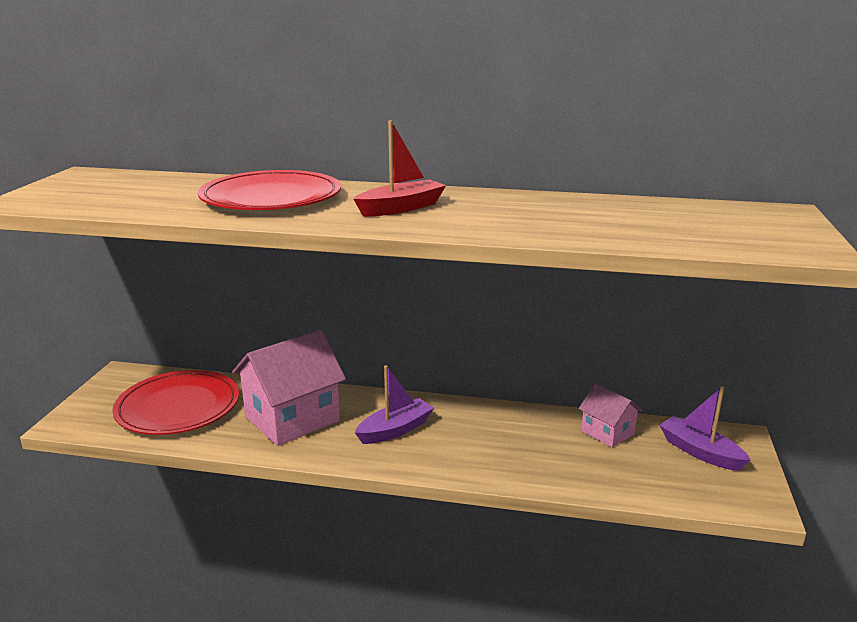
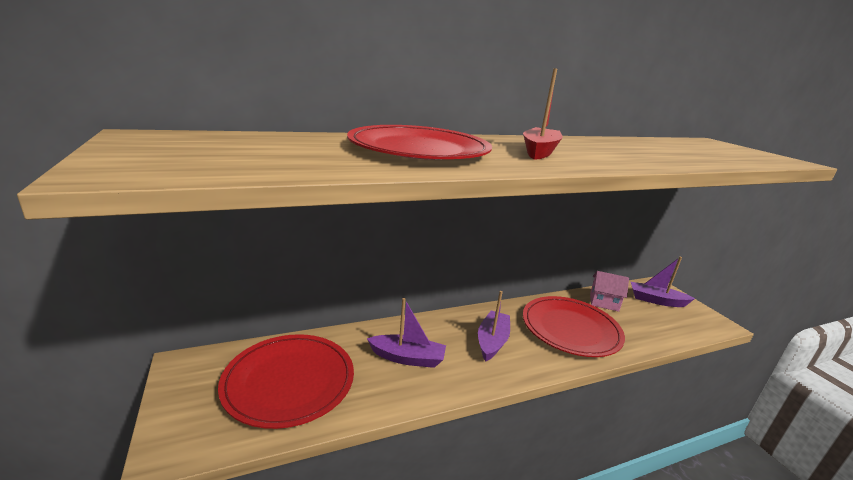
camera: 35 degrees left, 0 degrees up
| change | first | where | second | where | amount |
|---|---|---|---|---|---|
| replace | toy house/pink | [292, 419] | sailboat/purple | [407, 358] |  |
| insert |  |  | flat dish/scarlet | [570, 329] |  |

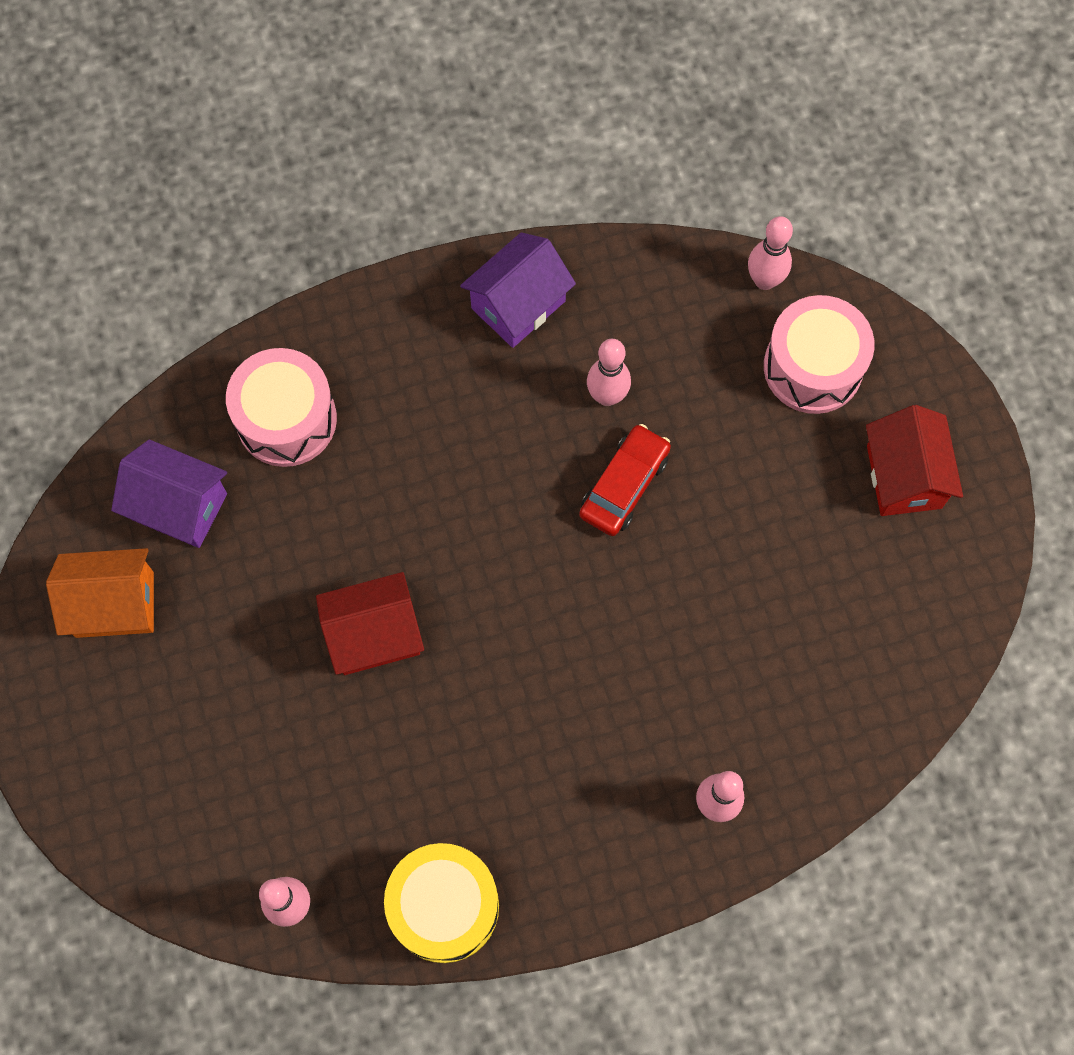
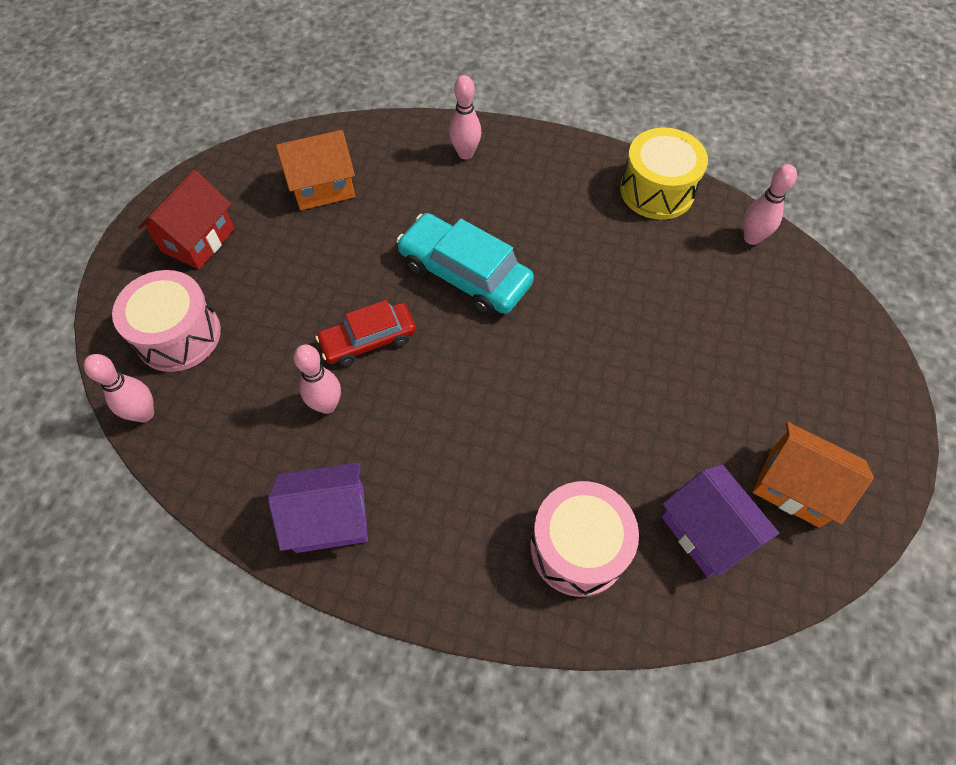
camera: 145 degrees left, 10 degrees down
| change | first | where | second | where | amount |
|---|---|---|---|---|---|
| delete | toy house/scarlet | [374, 635] |  |  |  |
| insert |  |  | toy house/bright orange | [323, 187] |  |
| insert |  |  | toy car/teal | [465, 274] |  |

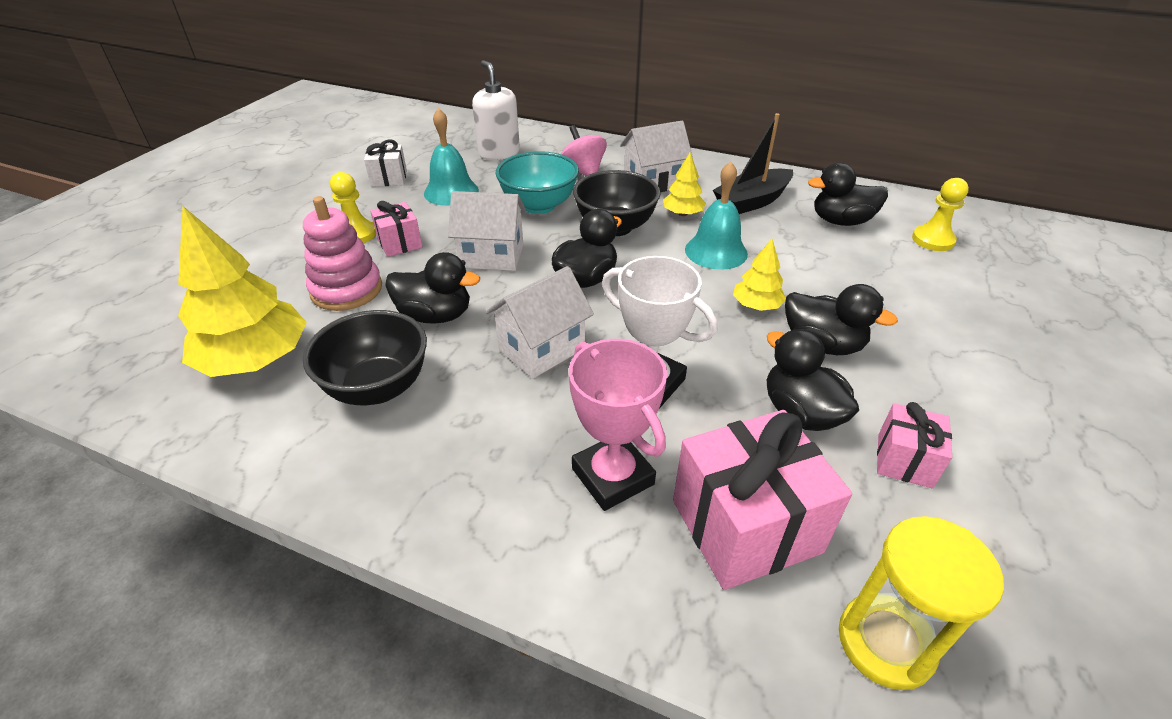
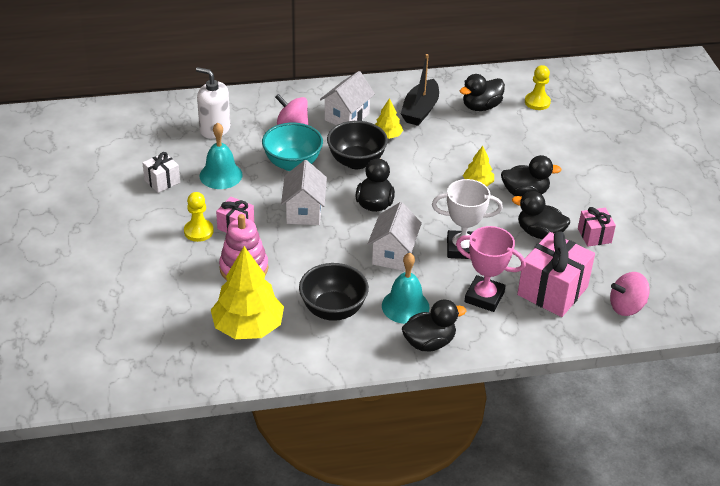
camera: 35 degrees left, 0 degrees up
| change | first | where | second | where | amount |
|---|---|---|---|---|---|
| move | school bell/teal | [716, 251] |  | [405, 306] |  |
| rotate | toy house/snow-white | [492, 256] |  | [304, 211] | 60 degrees counterclockwise |
| move | rubber duck/jet-black | [435, 315] |  | [429, 342] |  |
| replace | hourglass/yellow | [885, 642] | whirligig/pink | [626, 307] |  |

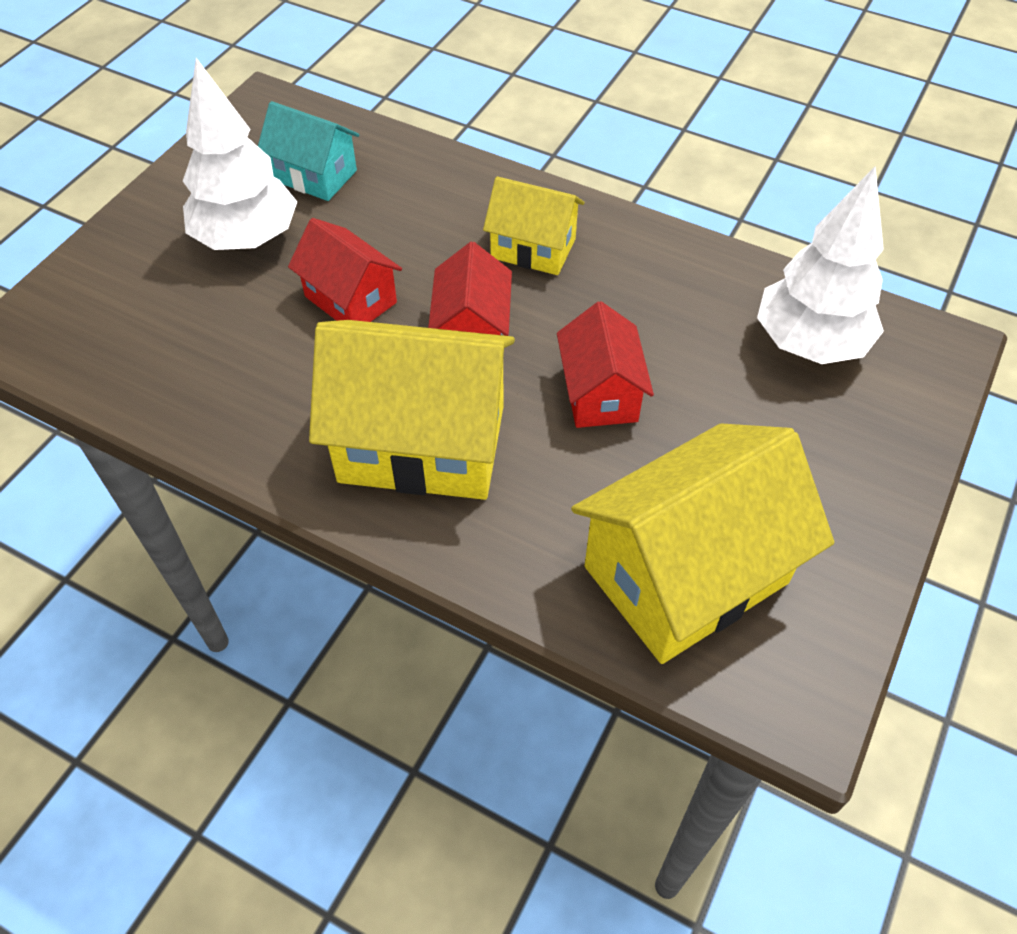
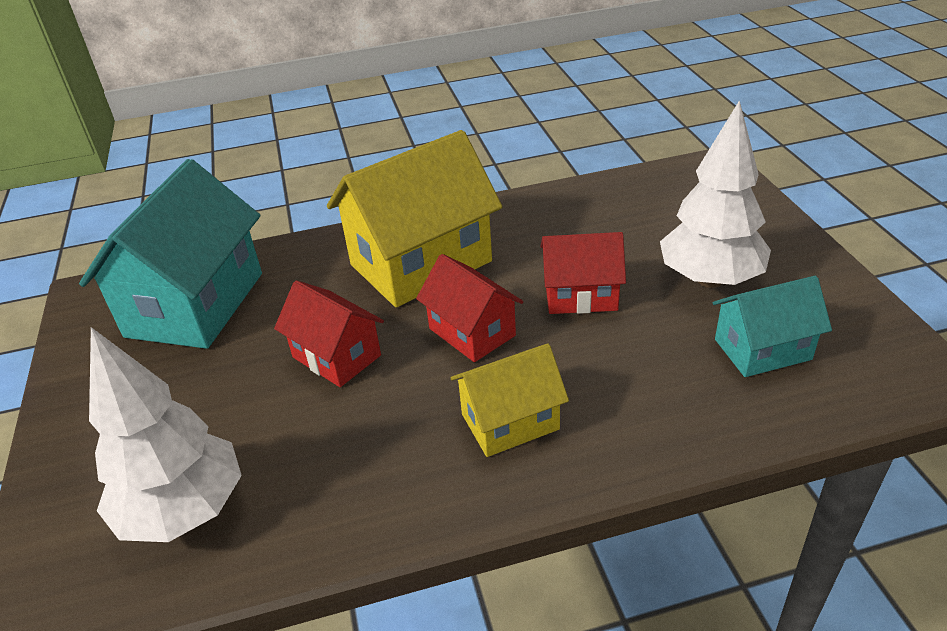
camera: 140 degrees right, 15 degrees down
| change | first | where | second | where | amount |
|---|---|---|---|---|---|
| recolor | toy house/yellow | [686, 575] | toy house/teal | [195, 304] |  |

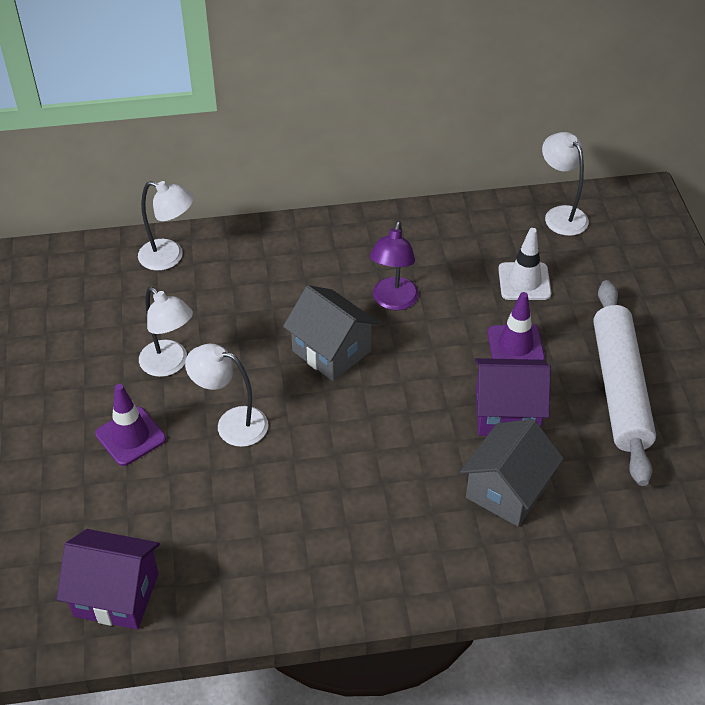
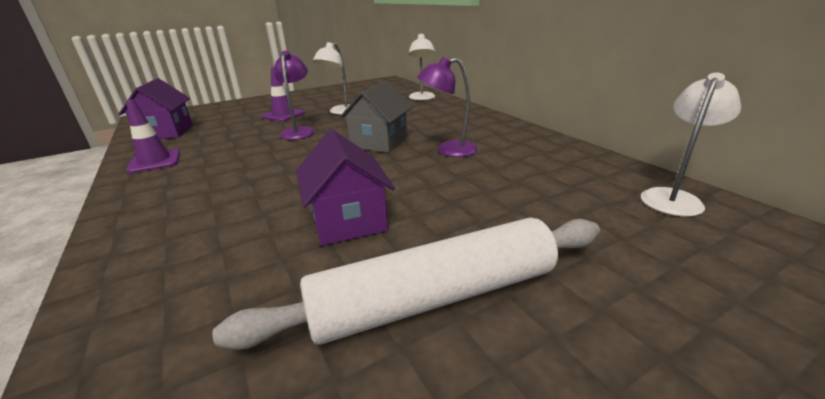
camera: 70 degrees right, 20 degrees down
| change | first | where | second | where | amount |
|---|---|---|---|---|---|
| delete | traffic cone/snow-white | [524, 281] |  |  |  |
| move | traffic cone/purple | [515, 345] |  | [155, 161] |  |
| recolor | reading lamp/snow-white | [232, 424] | reading lamp/purple | [299, 131] |  |
| delete | toy house/ash-grey | [507, 490] |  |  |  |

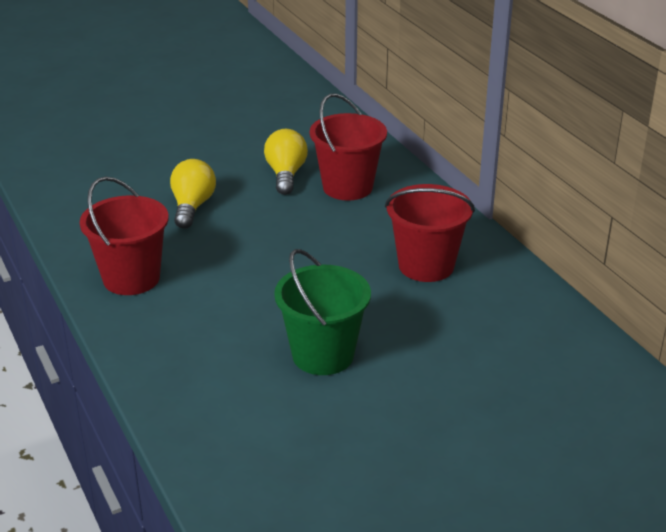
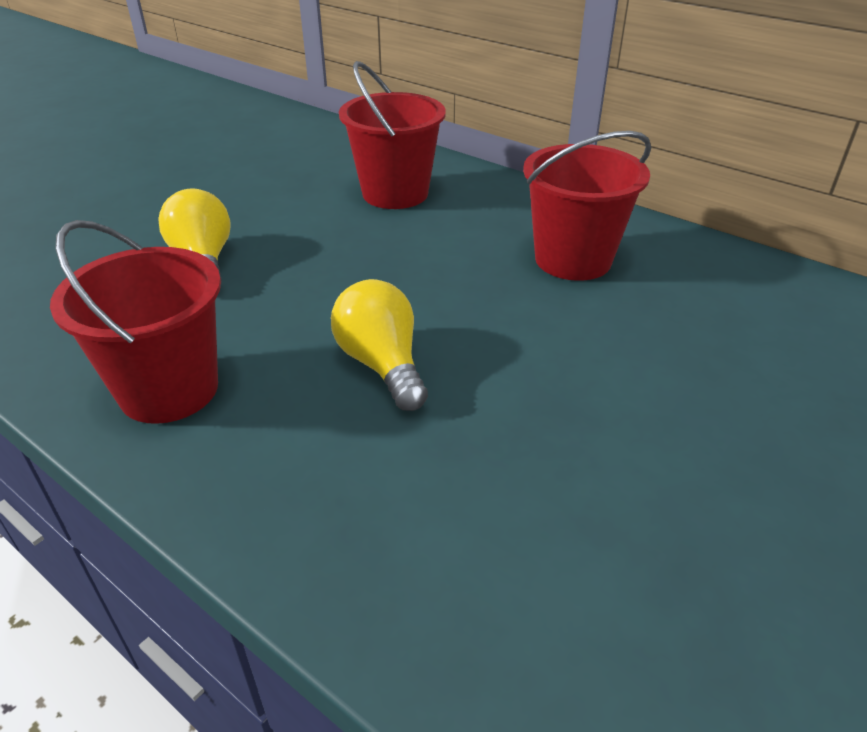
camera: 25 degrees left, 5 degrees up
| change | first | where | second | where | amount |
|---|---|---|---|---|---|
| move | bulb/yellow | [286, 175] |  | [382, 364] |  |
| delete | sand bucket/emerald | [323, 355] |  |  |  |

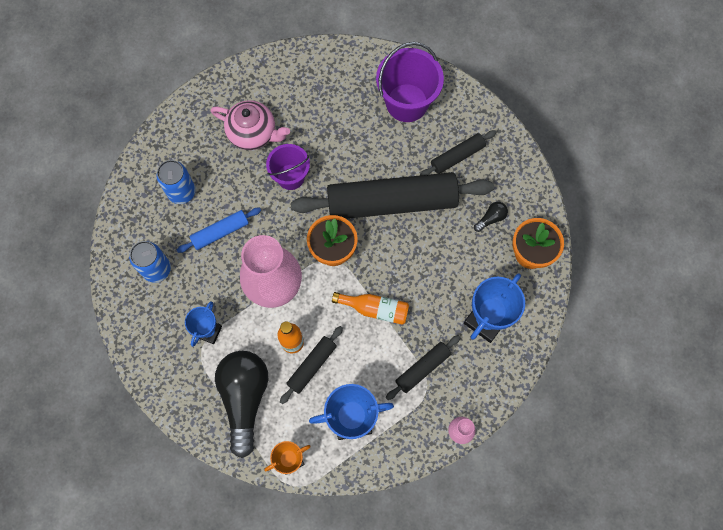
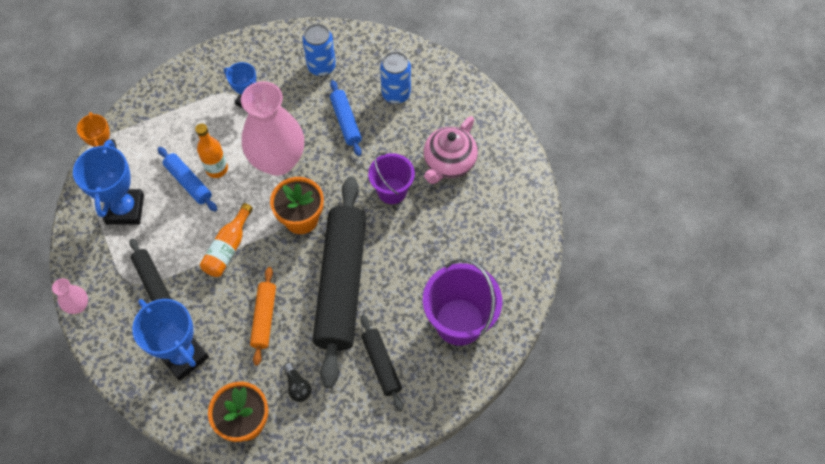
camera: 100 degrees right, 10 degrees down
| change | first | where | second | where | amount |
|---|---|---|---|---|---|
| recolor | dough roller/jet-black | [312, 366] | dough roller/blue | [188, 182] |  |
| delete | bulb/jet-black | [245, 398] |  |  |  |
| insert |  |  | dough roller/bright orange | [264, 318] |  |

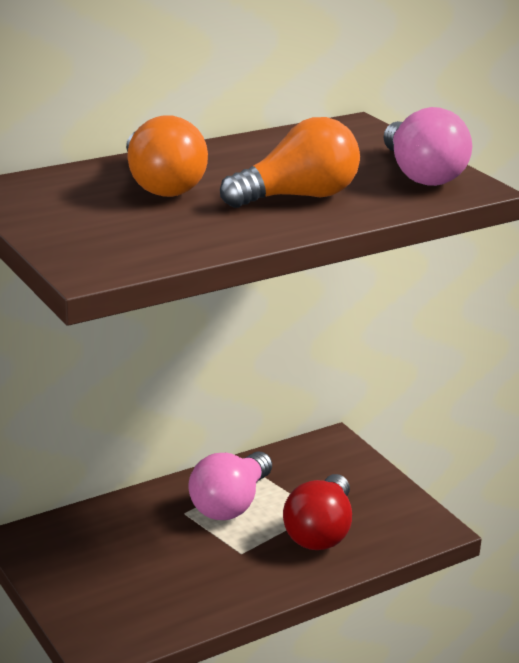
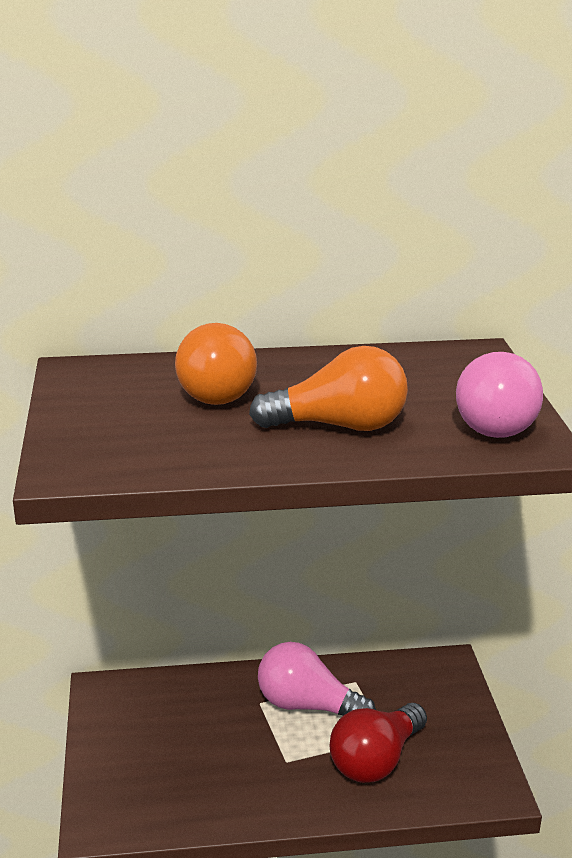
camera: 25 degrees right, 0 degrees up
| change | first | where | second | where | amount |
|---|---|---|---|---|---|
| rotate | bulb/pink | [230, 504] |  | [307, 706] | 60 degrees clockwise |

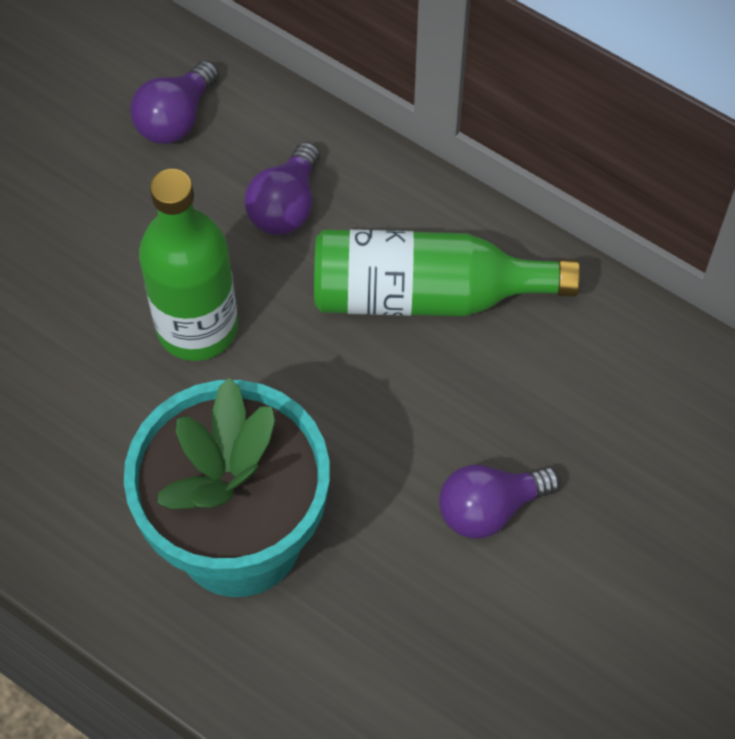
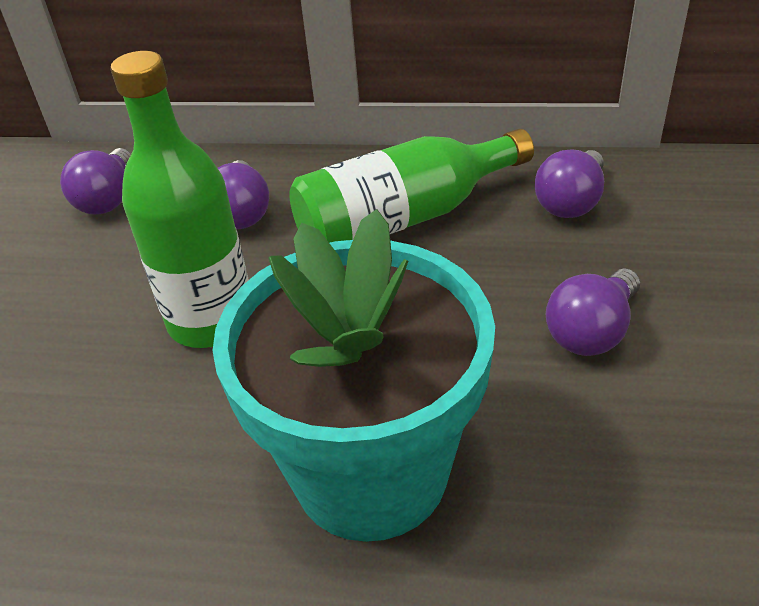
camera: 25 degrees left, 20 degrees down
| change | first | where | second | where | amount |
|---|---|---|---|---|---|
| insert |  |  | bulb/purple | [571, 202] |  |

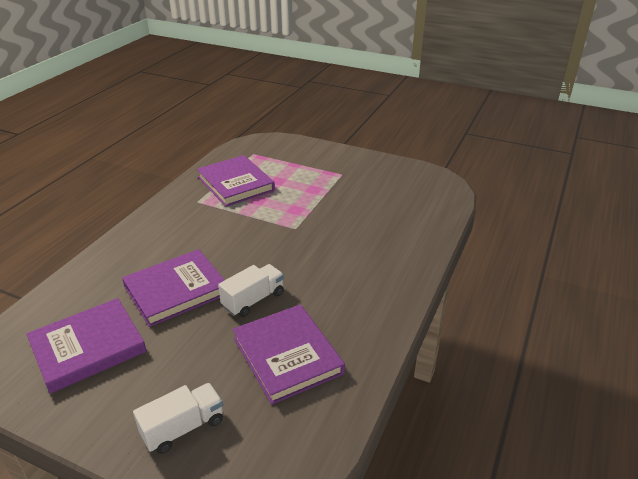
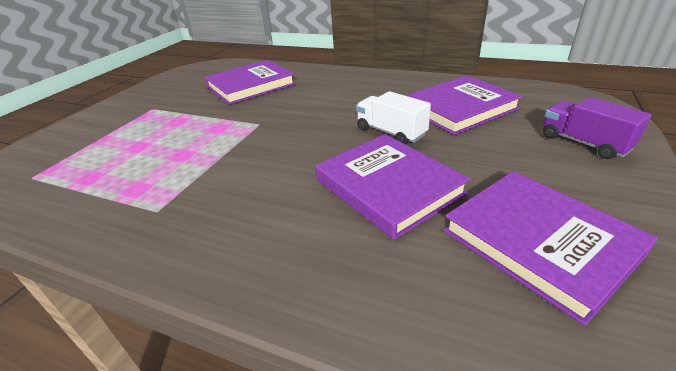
camera: 90 degrees left, 0 degrees up
| change | first | where | second | where | amount |
|---|---|---|---|---|---|
| move | book/purple | [235, 184] |  | [250, 86] |  |
| recolor | lorry/snow-white | [183, 428] | lorry/purple | [584, 143] |  |

